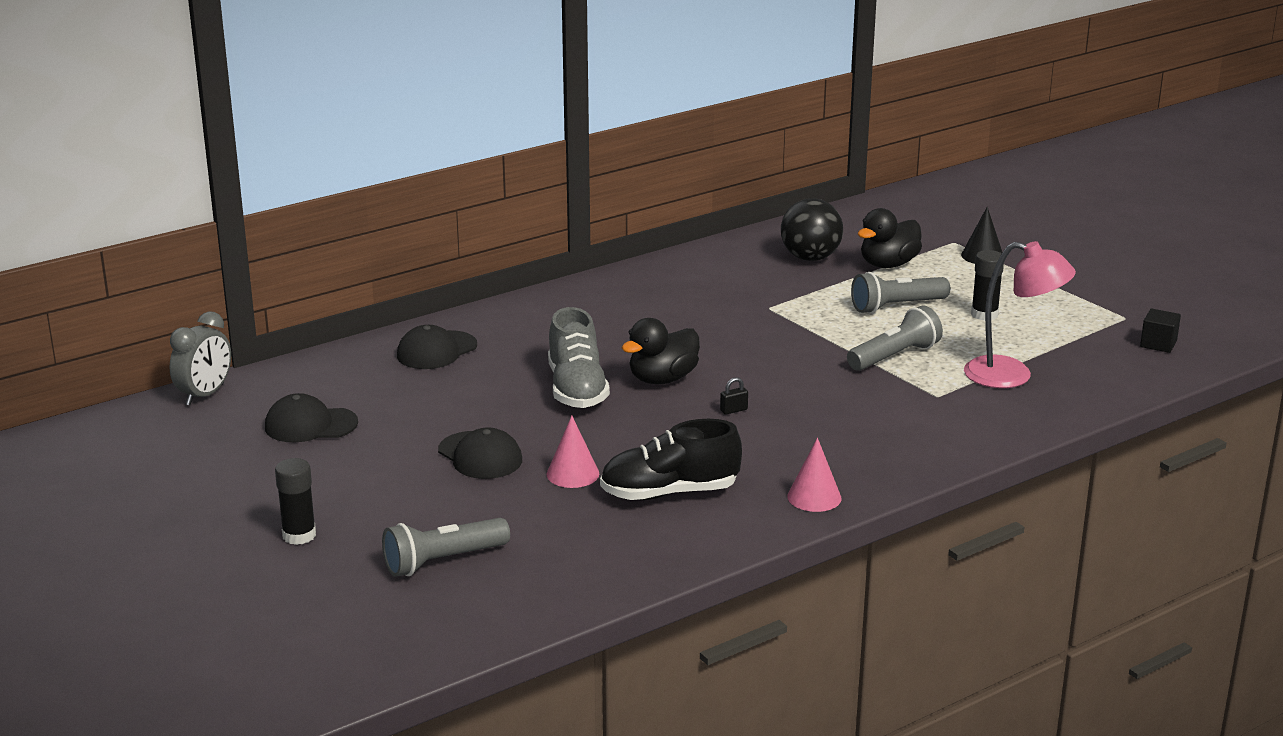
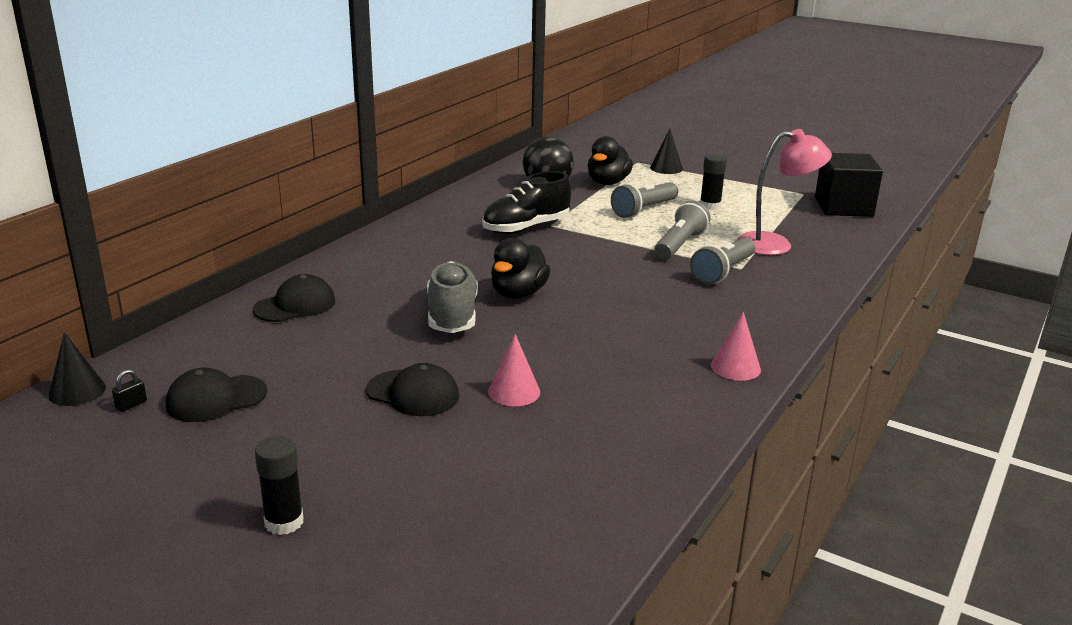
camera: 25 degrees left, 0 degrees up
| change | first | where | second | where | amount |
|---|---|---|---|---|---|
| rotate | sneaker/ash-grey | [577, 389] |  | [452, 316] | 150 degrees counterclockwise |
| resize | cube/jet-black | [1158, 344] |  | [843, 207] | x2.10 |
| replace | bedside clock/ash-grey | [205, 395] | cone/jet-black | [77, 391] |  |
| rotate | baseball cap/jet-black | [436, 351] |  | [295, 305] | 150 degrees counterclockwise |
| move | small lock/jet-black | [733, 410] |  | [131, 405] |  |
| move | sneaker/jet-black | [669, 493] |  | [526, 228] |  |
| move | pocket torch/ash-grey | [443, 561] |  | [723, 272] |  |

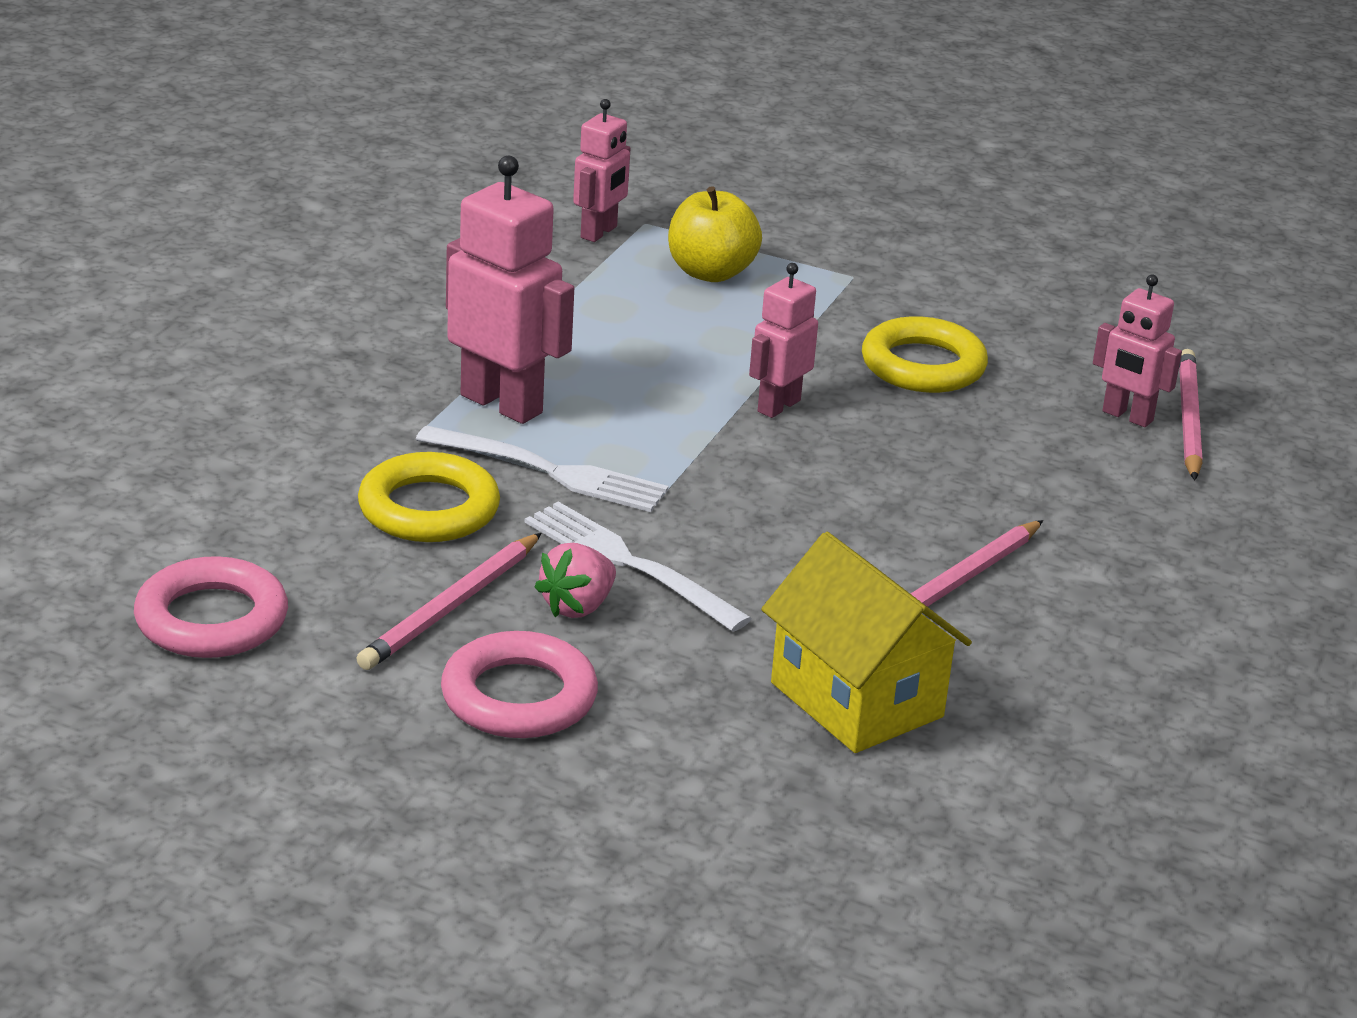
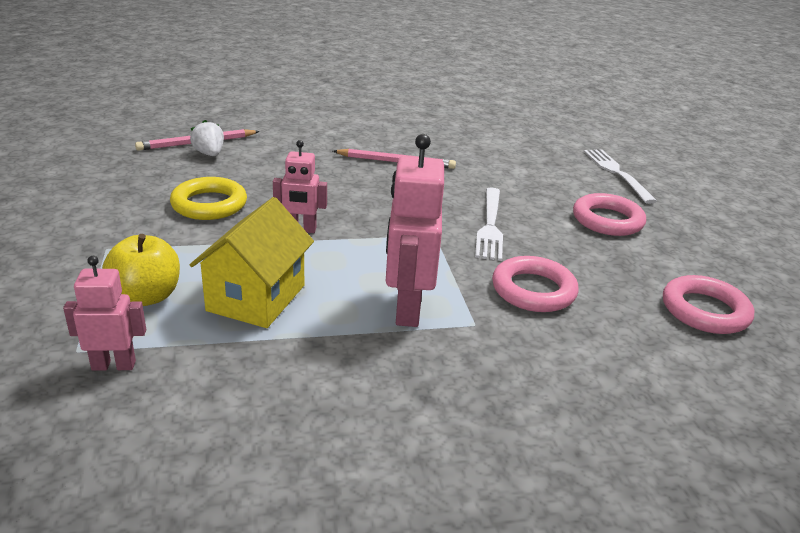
camera: 125 degrees left, 0 degrees up
| change | first | where | second | where | amount |
|---|---|---|---|---|---|
| replace | toy robot/pink | [1127, 416] | strawberry/snow-white | [209, 154] |  |
| move | fork/snow-white | [549, 471] |  | [616, 173] |  |
| recolor | torus/yellow | [429, 509] | torus/pink | [533, 290] |  |
| move | toy house/yellow | [856, 700] |  | [256, 298] |  |
| delete | wooden pencil/pink | [451, 607] |  |  |  |
| delete | strawberry/pink | [577, 606] |  |  |  |

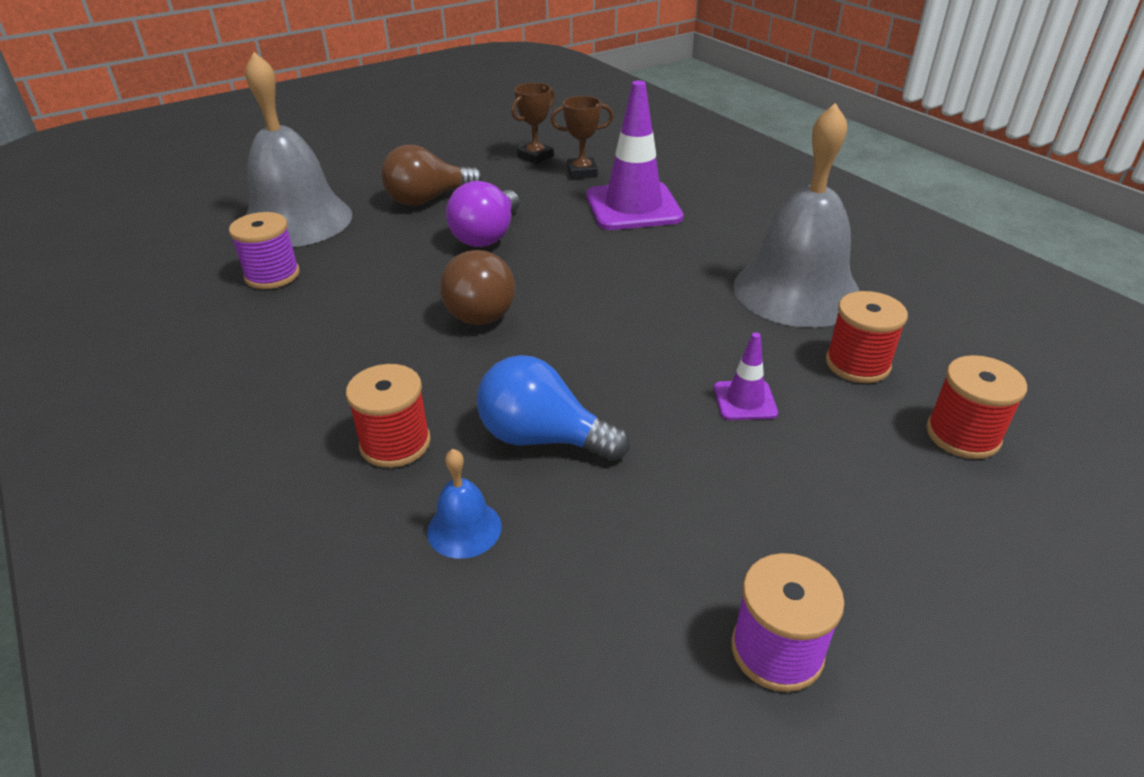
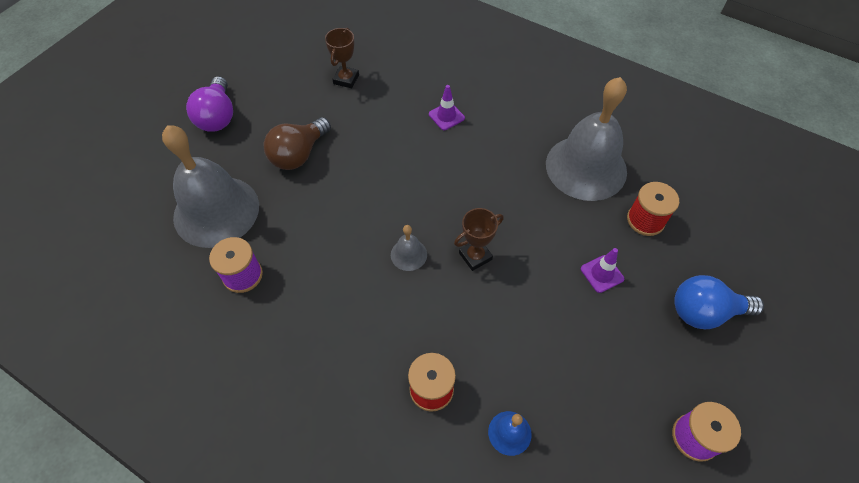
camera: 25 degrees left, 20 degrees up
| change | first | where | second | where | amount |
|---|---|---|---|---|---|
| resize | traffic cone/purple | [633, 207] |  | [446, 116] | x0.47 |
| move | trophy/brown | [582, 172] |  | [475, 256] |  |
| move | bulb/purple | [487, 236] |  | [217, 117] |  |
| replace | bulb/brown | [481, 309] | school bell/ash-grey | [408, 254] |  |
| move | bulb/blue | [542, 438] |  | [704, 312] |  |
| delete | spool/scarlet | [962, 435] |  |  |  |

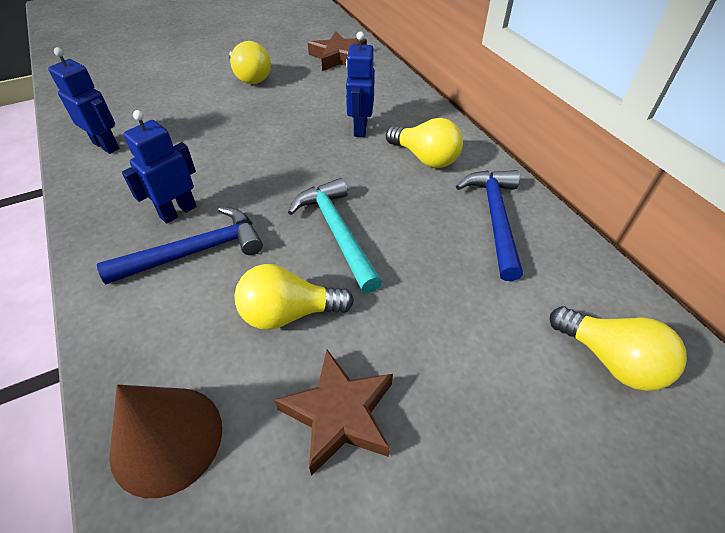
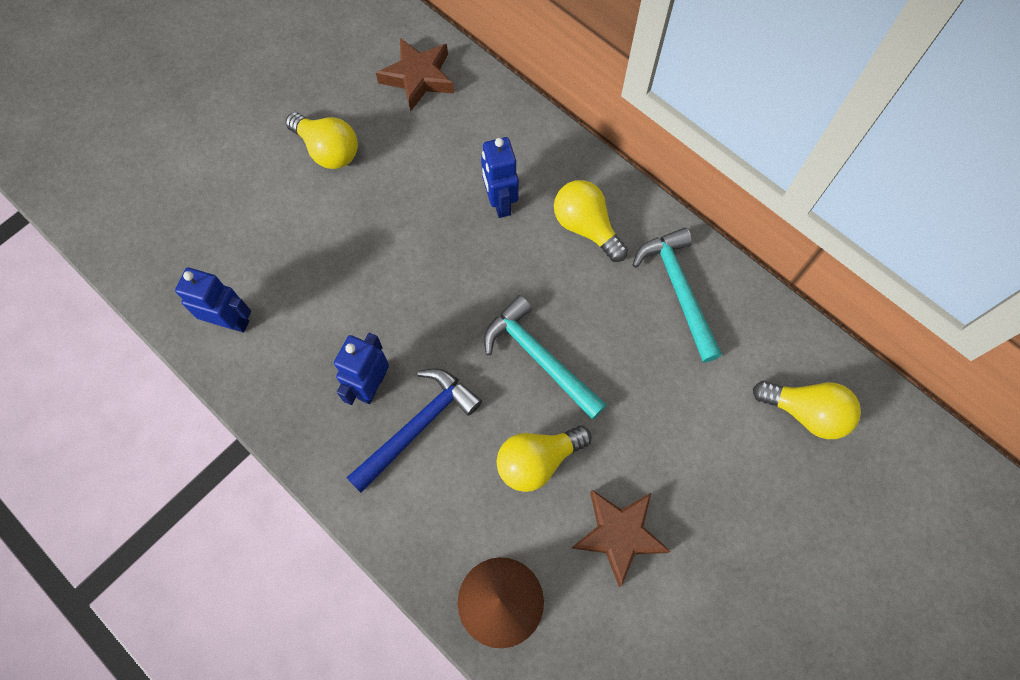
camera: 20 degrees left, 20 degrees up
| change | first | where | second | where | amount |
|---|---|---|---|---|---|
| rotate | bulb/yellow | [425, 158] |  | [586, 227] | 150 degrees counterclockwise |
| recolor | hammer/blue | [495, 218] | hammer/teal | [678, 290] |  |

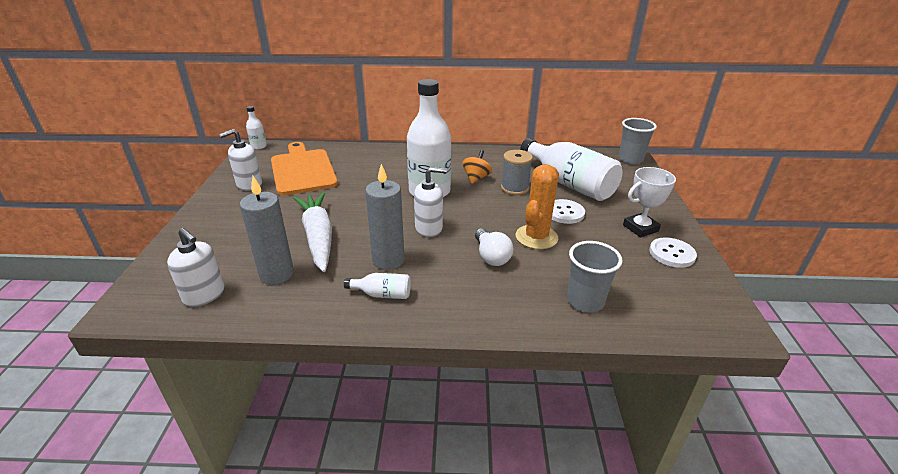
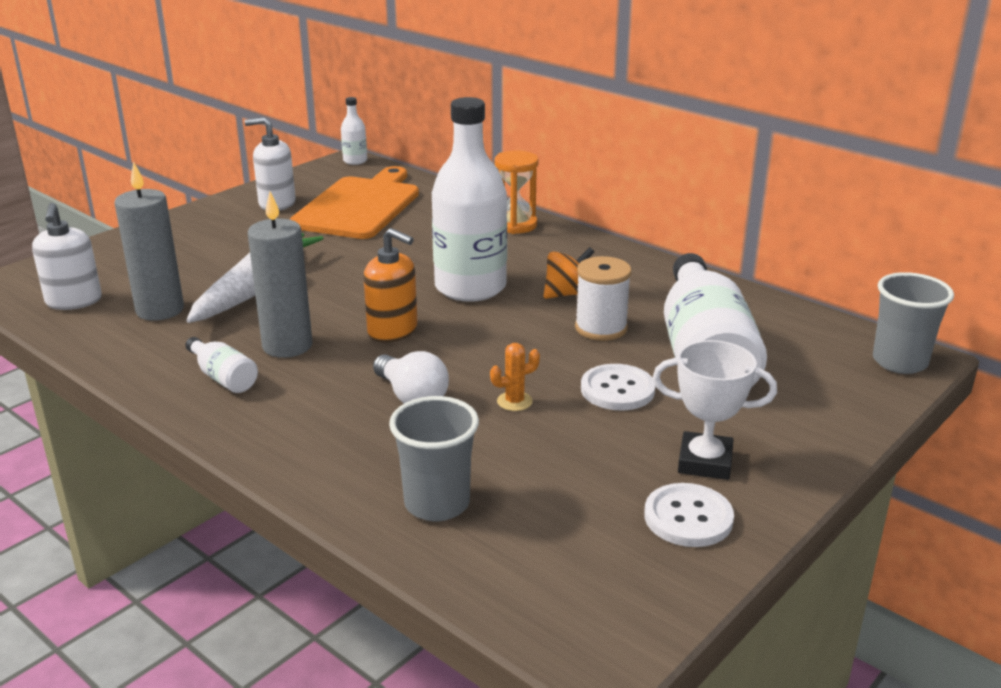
camera: 40 degrees right, 5 degrees down
| change | first | where | second | where | amount |
|---|---|---|---|---|---|
| recolor | spool/ash-grey | [514, 188] | spool/snow-white | [601, 328] |  |
| resize | prickly plant/bright orange | [536, 237] |  | [514, 401] | x0.46 |
| recolor | soap dispenser/snow-white | [429, 228] | soap dispenser/bright orange | [393, 331] |  |
| rotate | bulb/snow-white | [491, 256] |  | [412, 396] | 60 degrees counterclockwise |
| insert |  |  | hourglass/bright orange | [515, 225] |  |

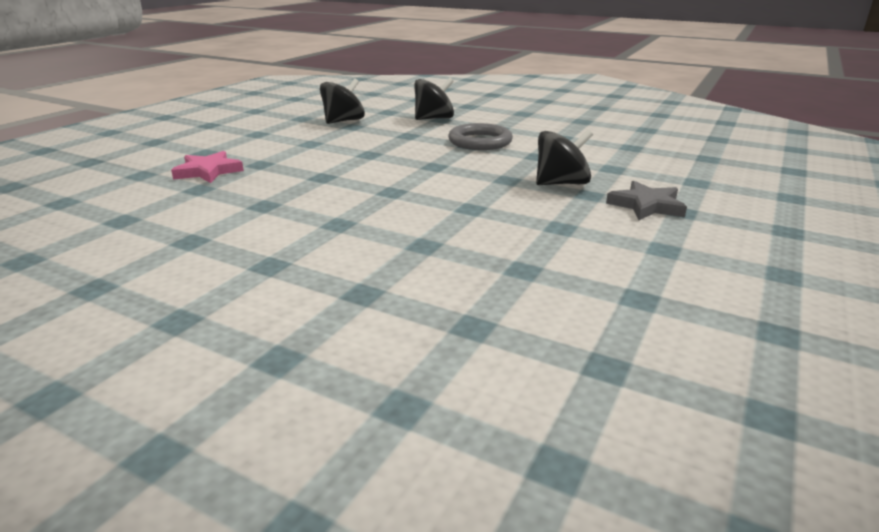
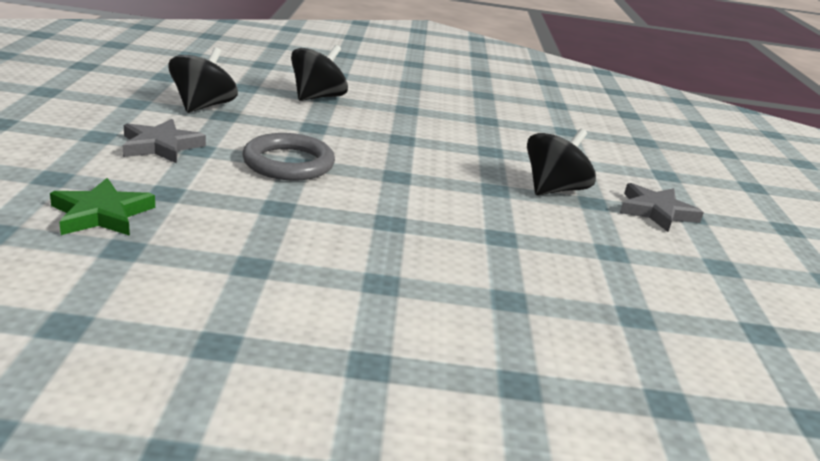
camera: 30 degrees left, 0 degrees up
| change | first | where | second | where | amount |
|---|---|---|---|---|---|
| move | torus/ash-grey | [480, 142] |  | [288, 163] |  |
| recolor | five-pointed star/pink | [208, 171] | five-pointed star/emerald | [101, 214] |  |
| insert |  |  | five-pointed star/ash-grey | [161, 146] |  |

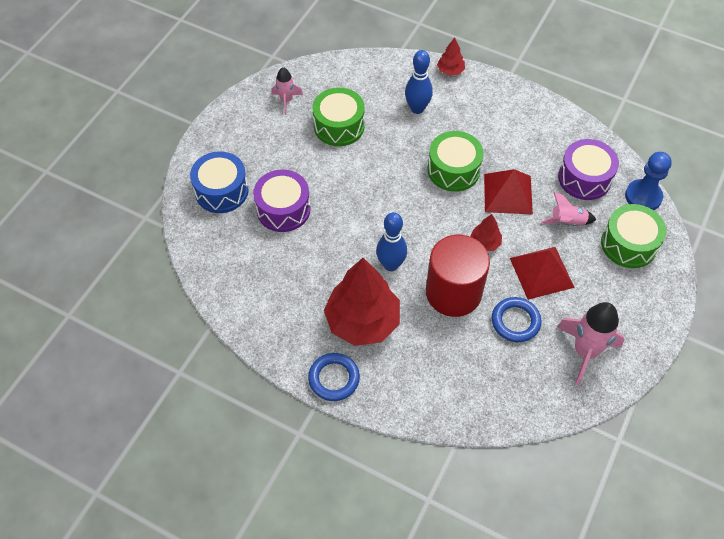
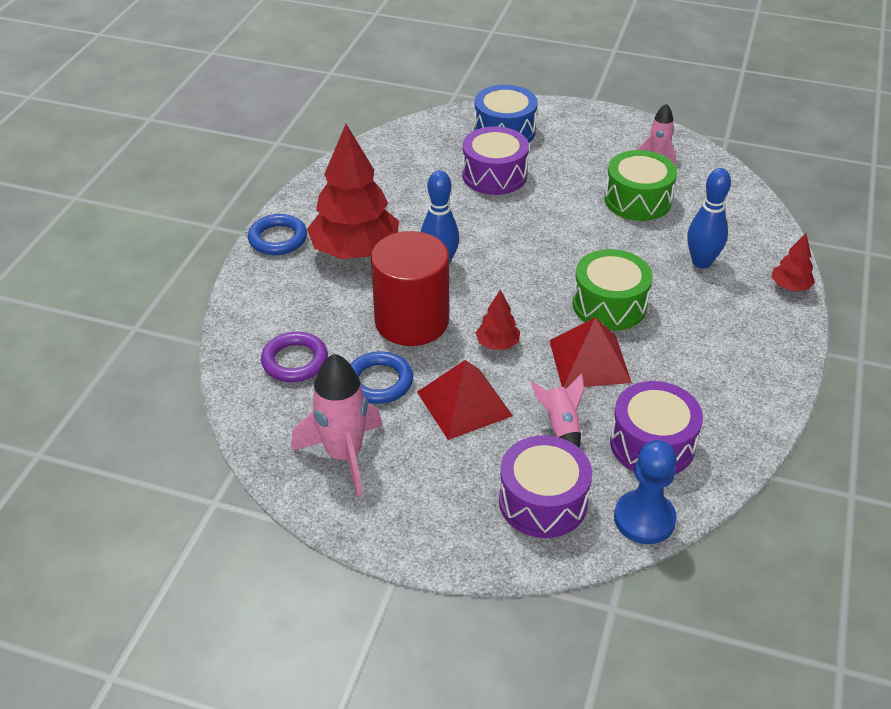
camera: 80 degrees right, 15 degrees down
| change | first | where | second | where | amount |
|---|---|---|---|---|---|
| recolor | toy drum/emerald | [628, 244] | toy drum/purple | [543, 501] |  |
| insert |  |  | torus/purple | [295, 361] |  |

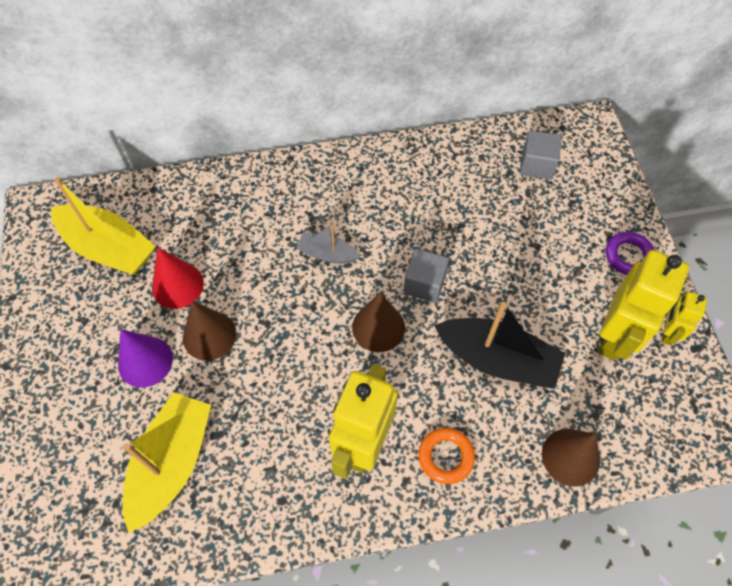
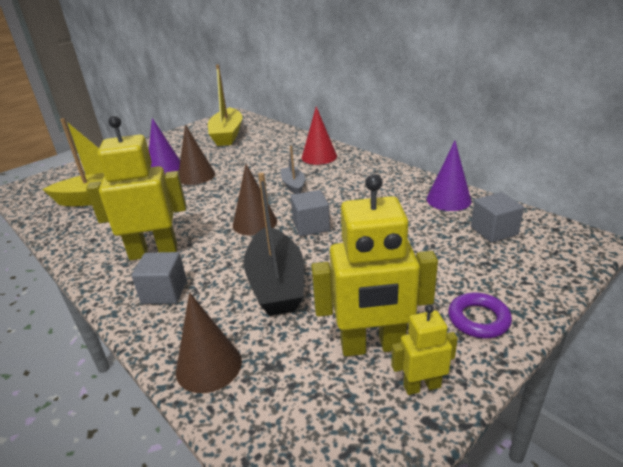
camera: 60 degrees right, 30 degrees down
| change | first | where | second | where | amount |
|---|---|---|---|---|---|
| move | cone/scarlet | [177, 285] |  | [319, 157] |  |
| replace | torus/bright orange | [445, 457] | cube/ash-grey | [164, 292] |  |
| insert |  |  | cone/purple | [448, 200] |  |

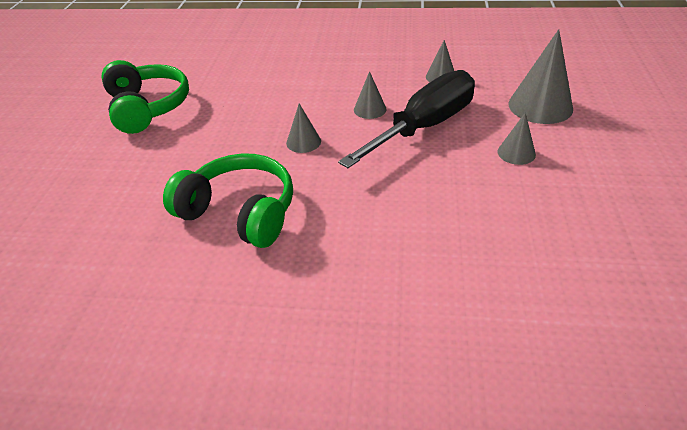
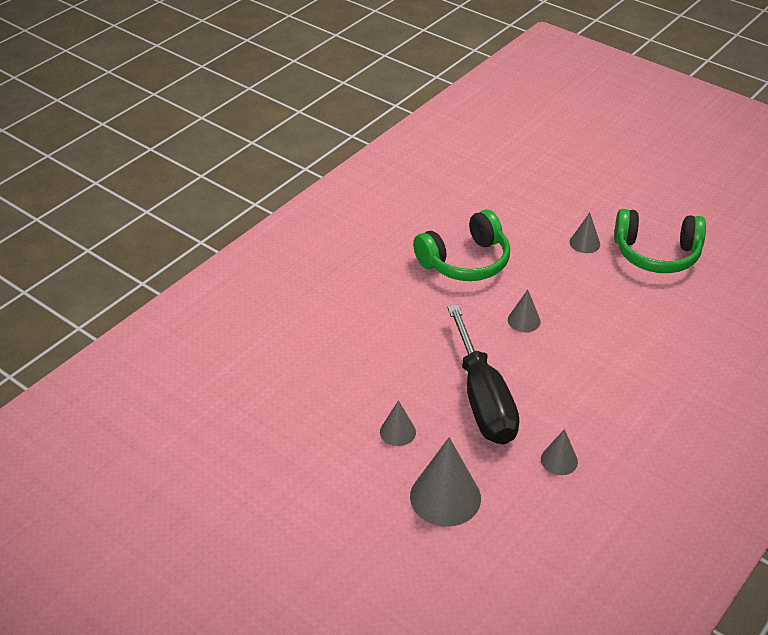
camera: 120 degrees right, 0 degrees up
| change | first | where | second | where | amount |
|---|---|---|---|---|---|
| move | cone/ash-grey | [370, 109] |  | [584, 243] |  |

